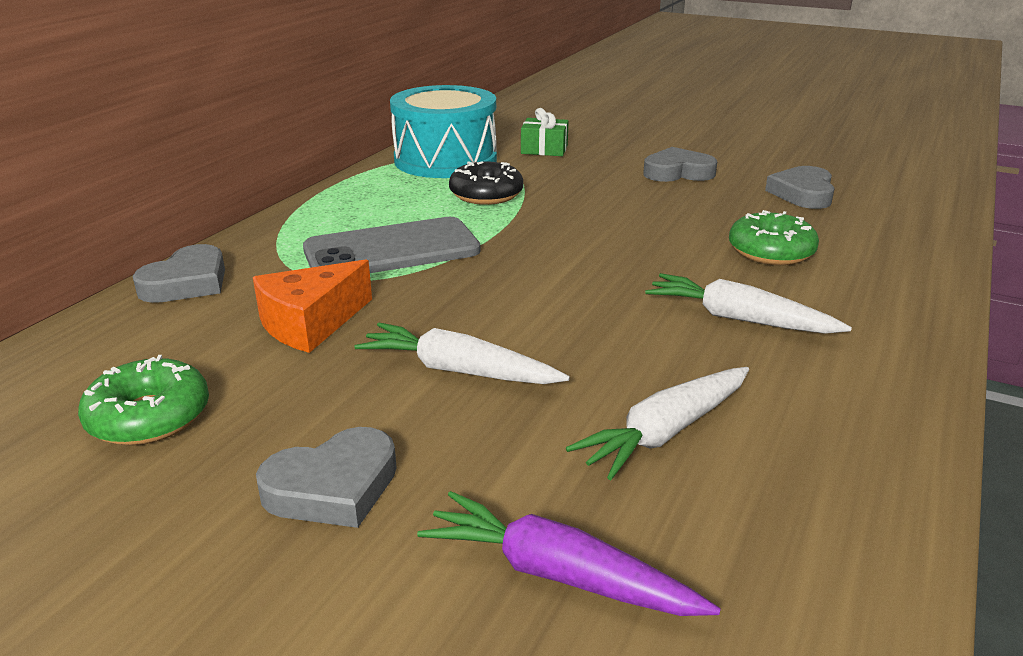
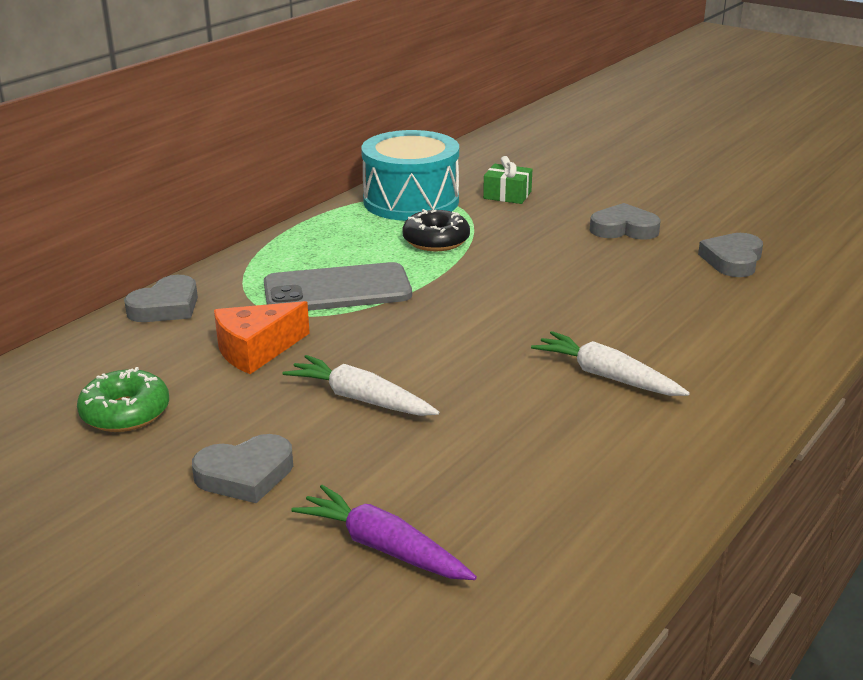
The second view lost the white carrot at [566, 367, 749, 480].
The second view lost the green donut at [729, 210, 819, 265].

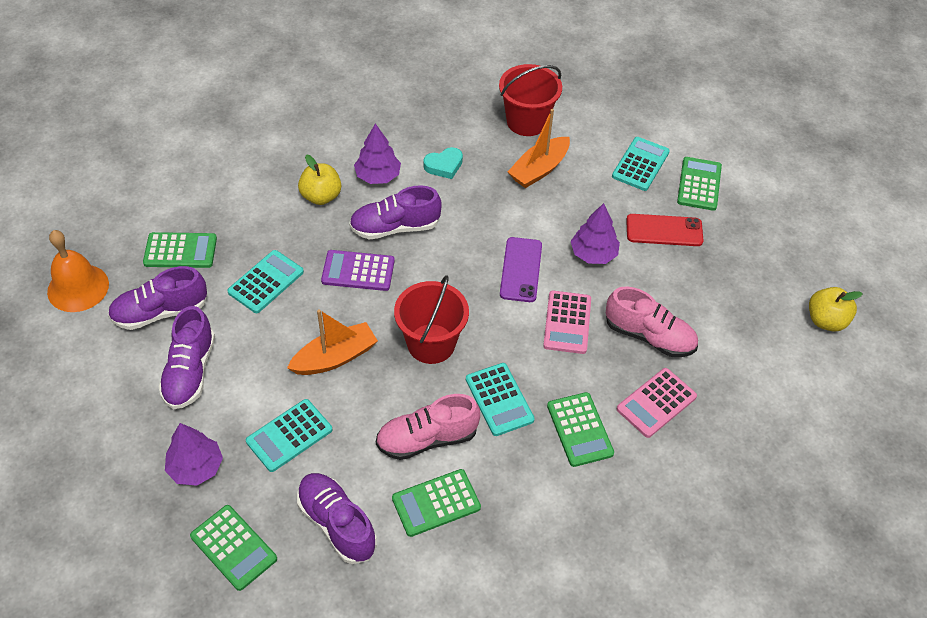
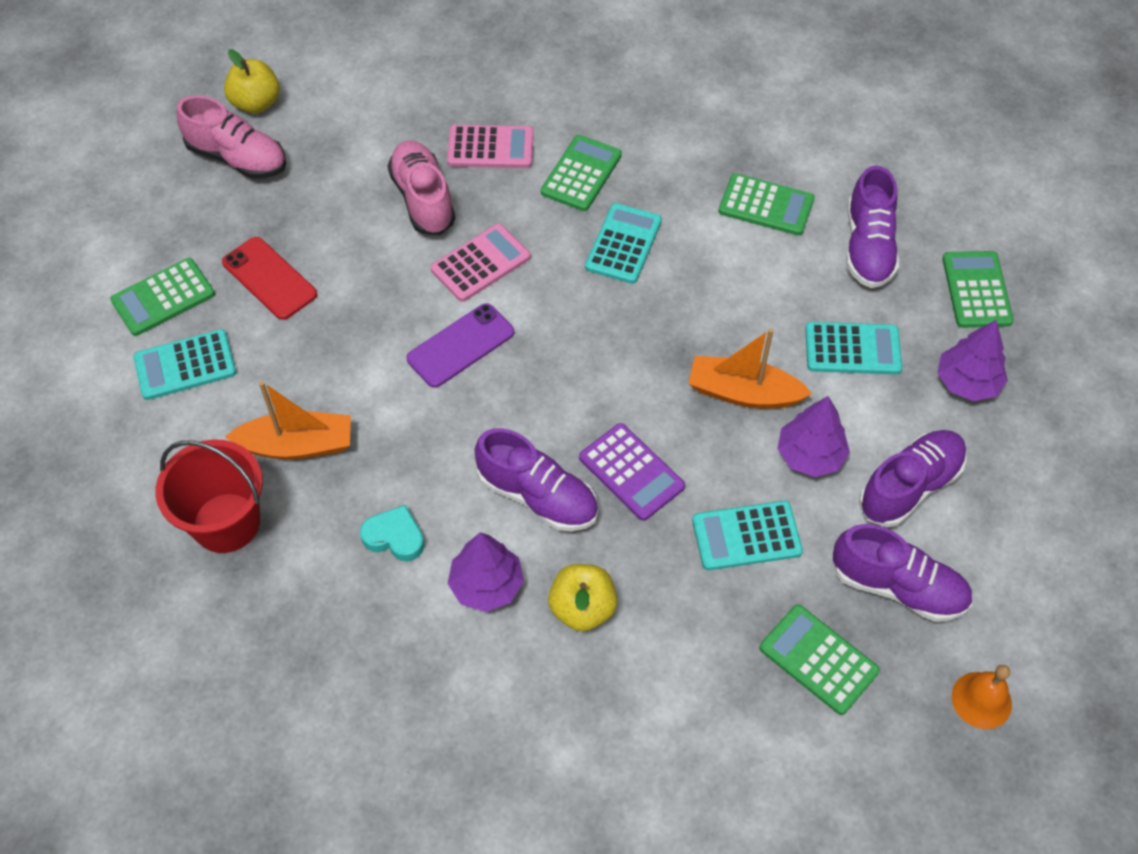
The second view lost the red bucket at [394, 275, 469, 364].
The pink shoe ended up elsewhere, having gone from [376, 394, 480, 460] to [176, 95, 286, 179].
The purple tree ended up elsewhere, having gone from [571, 203, 620, 264] to [778, 396, 850, 477].
The size of the orange bell at [47, 230, 109, 312] changed by a factor of 0.64.

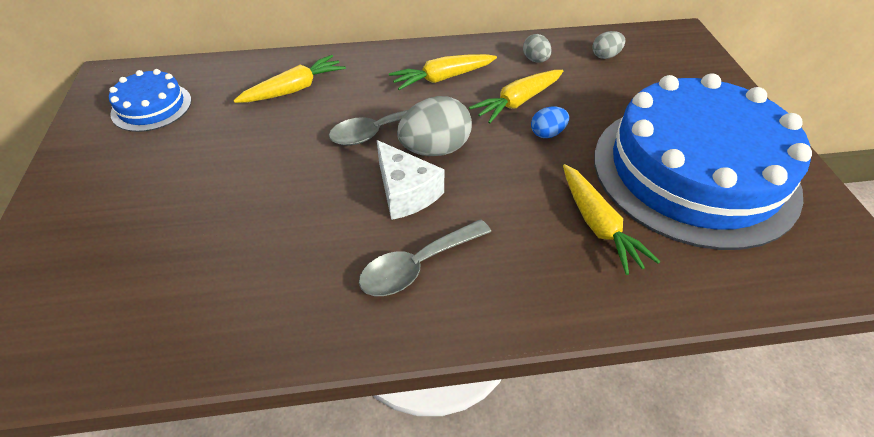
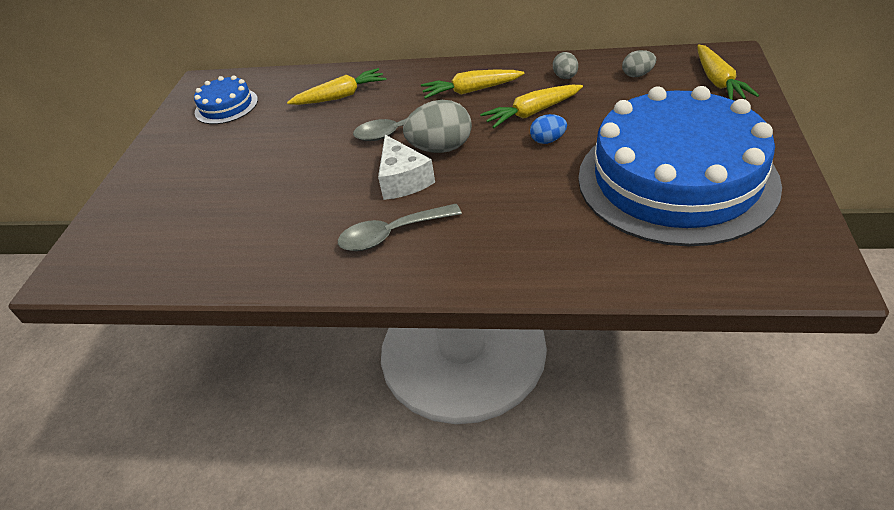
The yellow carrot ended up elsewhere, having gone from [563, 164, 660, 275] to [697, 44, 759, 100].

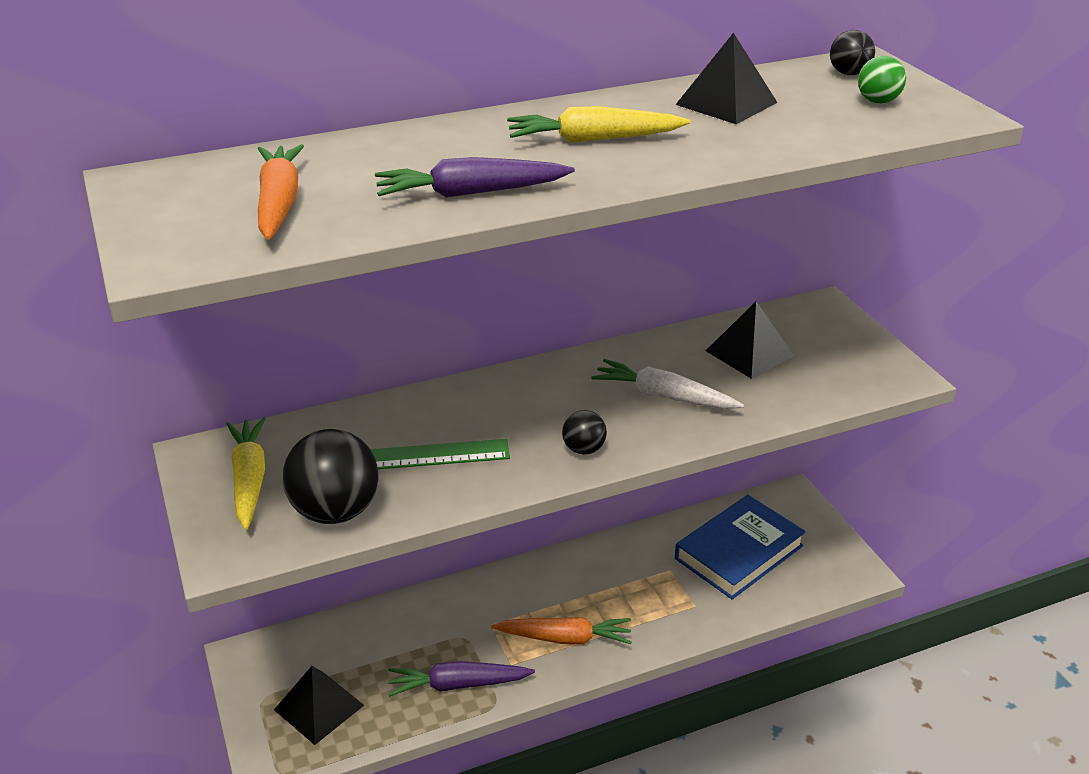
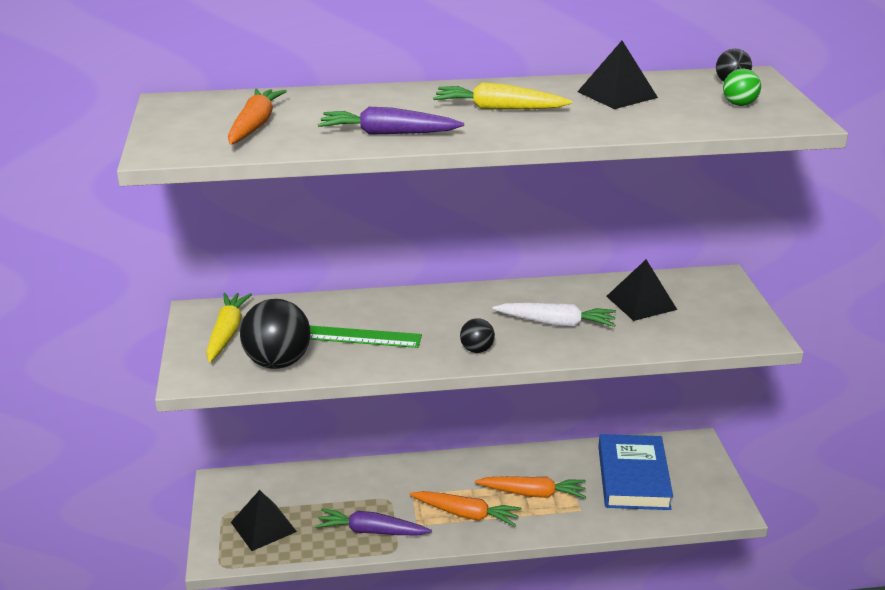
The second view gained the orange carrot at [475, 476, 586, 498].
The white carrot at [591, 359, 744, 409] ended up facing another way, 150 degrees clockwise from before.
The blue book at [675, 495, 806, 599] ended up facing another way, 60 degrees counterclockwise from before.

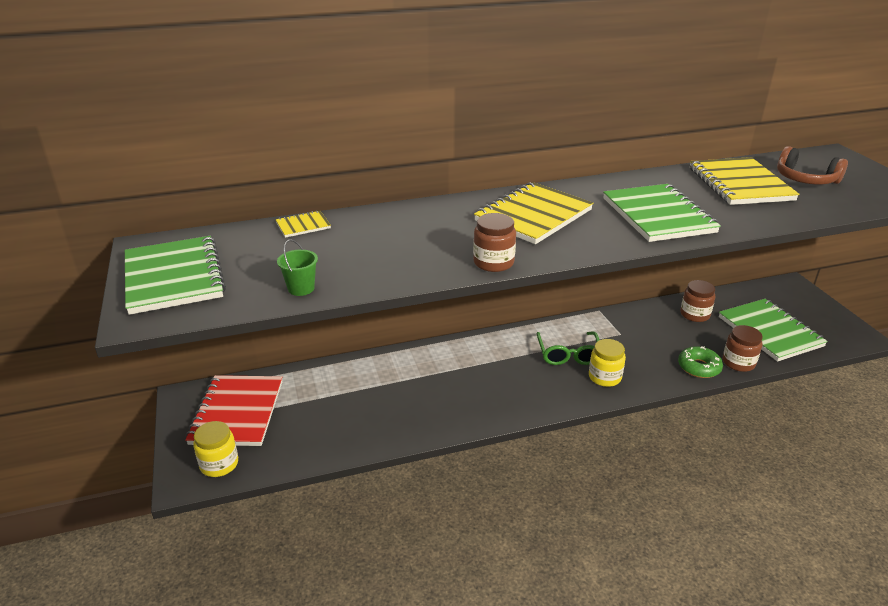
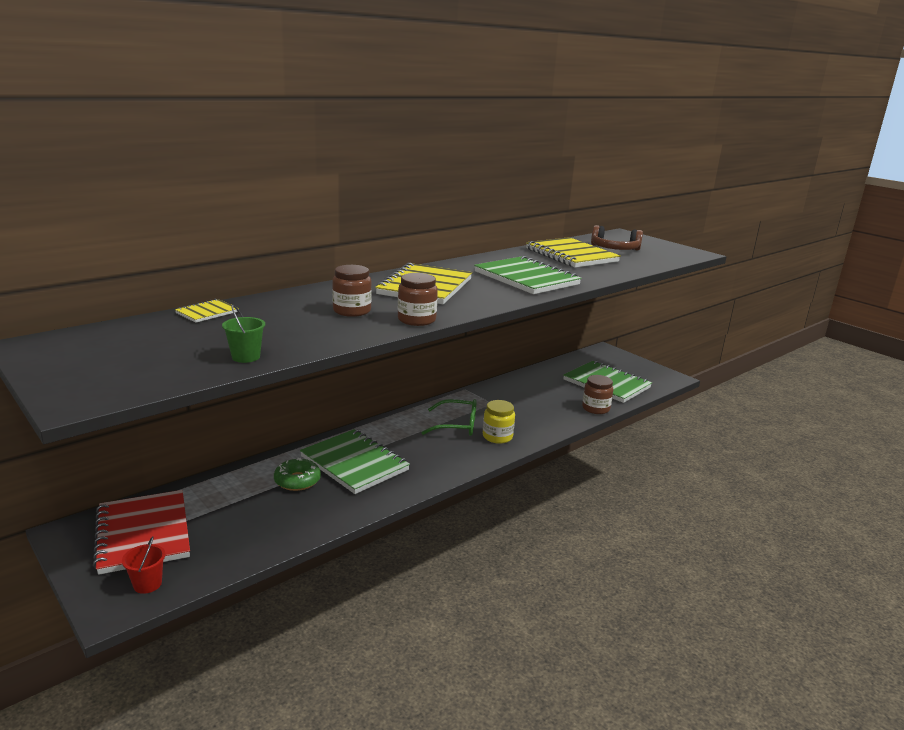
The green notebook ended up elsewhere, having gone from [125, 236, 226, 315] to [300, 429, 410, 494].
The green donut ended up elsewhere, having gone from [678, 346, 723, 378] to [274, 458, 321, 491].
The brown jar ended up elsewhere, having gone from [680, 280, 715, 322] to [332, 265, 372, 317].
Where the yellow jar stood at [193, 421, 238, 477], the red bucket came to stand at [122, 536, 165, 594].
The green glasses at [536, 332, 599, 365] ended up facing another way, 60 degrees counterclockwise from before.

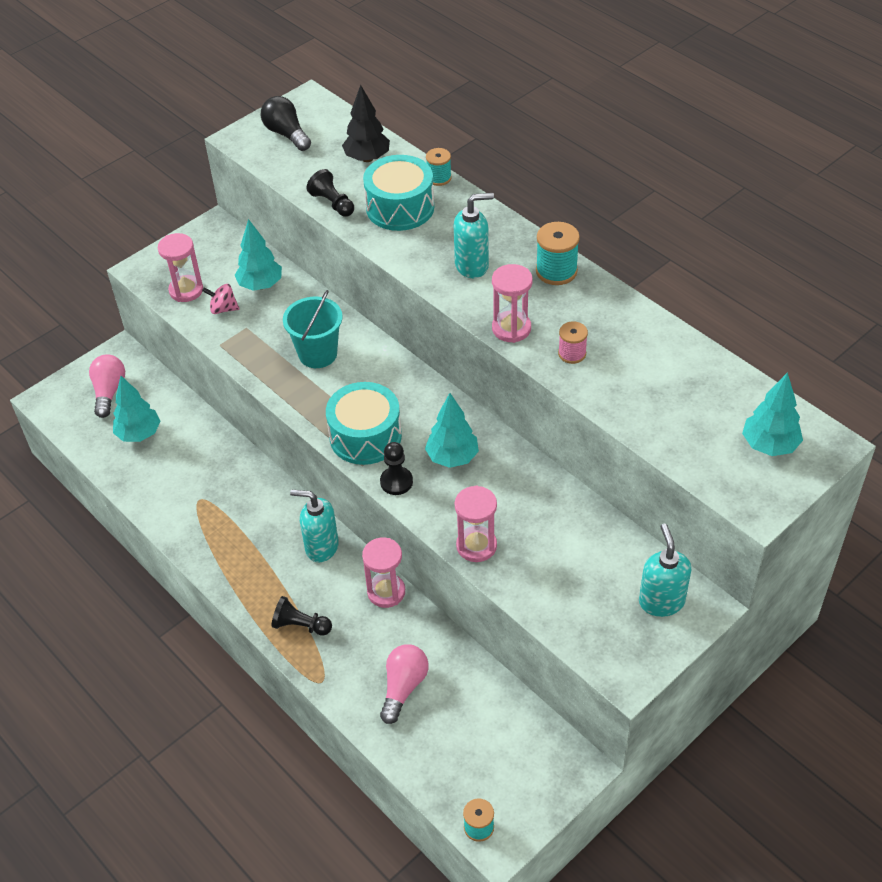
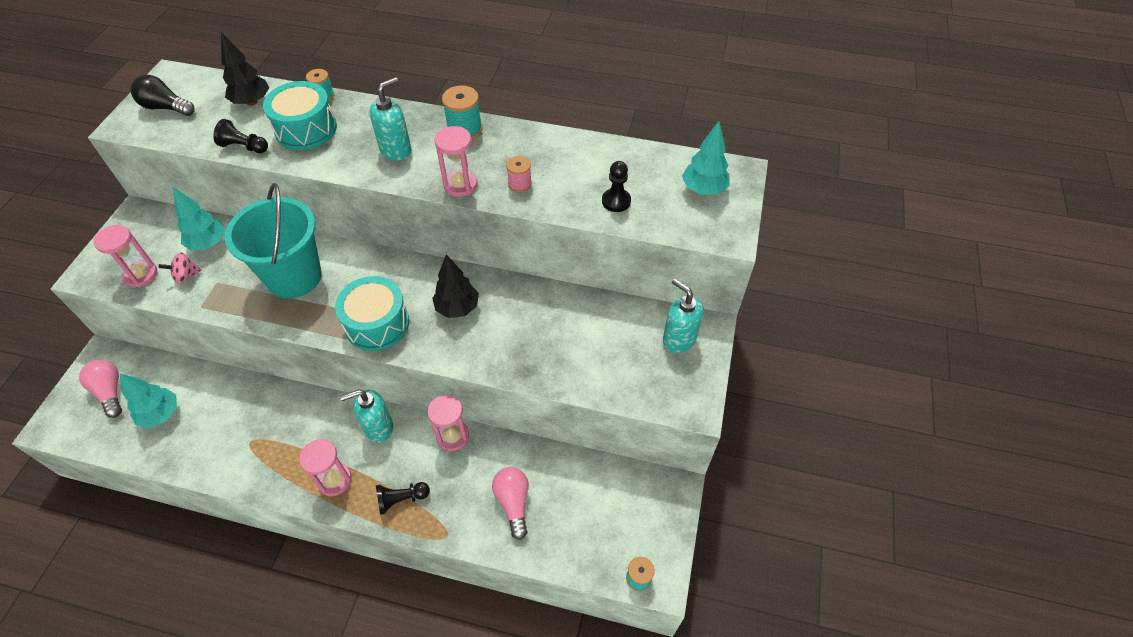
The black pawn ended up elsewhere, having gone from [380, 442, 413, 495] to [602, 161, 631, 212].
The pink hourglass ended up elsewhere, having gone from [455, 485, 497, 562] to [299, 439, 352, 496].
What was the turquoise tree at [425, 393, 479, 468] turned into the black tree at [432, 254, 479, 318].
The size of the turquoise bucket at [283, 290, 343, 368] changed by a factor of 1.55.

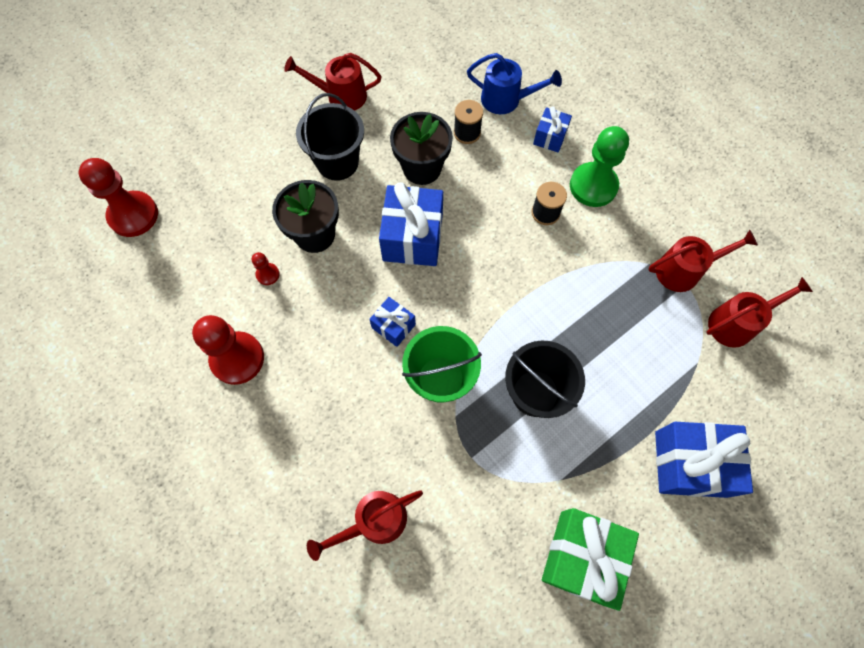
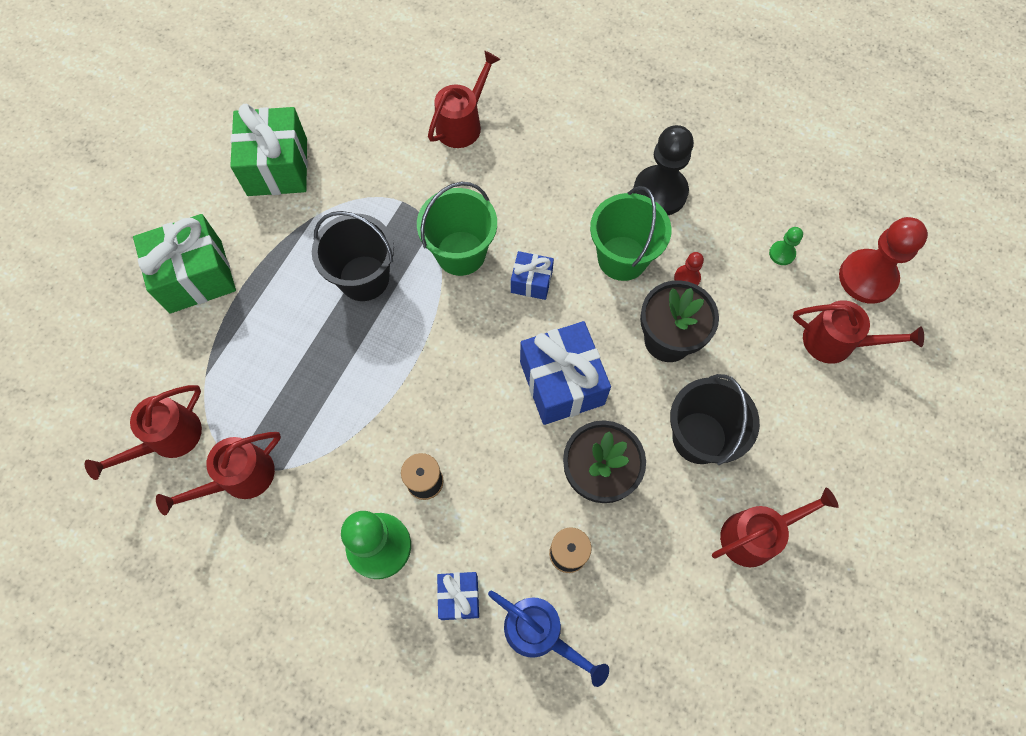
The second view gained the green bucket at [590, 186, 671, 281].
The second view gained the green pawn at [769, 227, 803, 265].
The second view gained the red watering can at [793, 300, 924, 364].
What was the red pawn at [192, 315, 264, 385] turned into the black pawn at [634, 125, 694, 215].
What was the blue gift at [655, 422, 753, 498] turned into the green gift at [133, 214, 236, 313].
The blue watering can at [467, 53, 562, 114] ended up facing another way, 135 degrees counterclockwise from before.

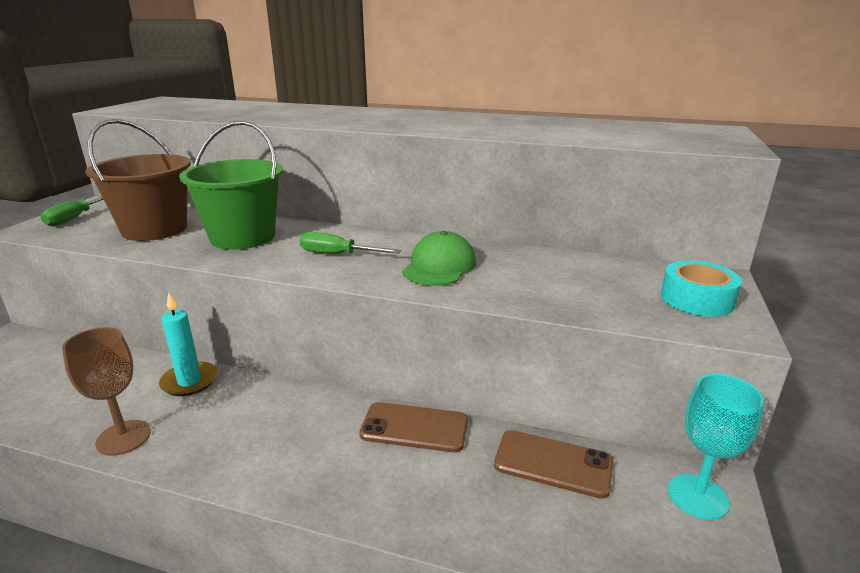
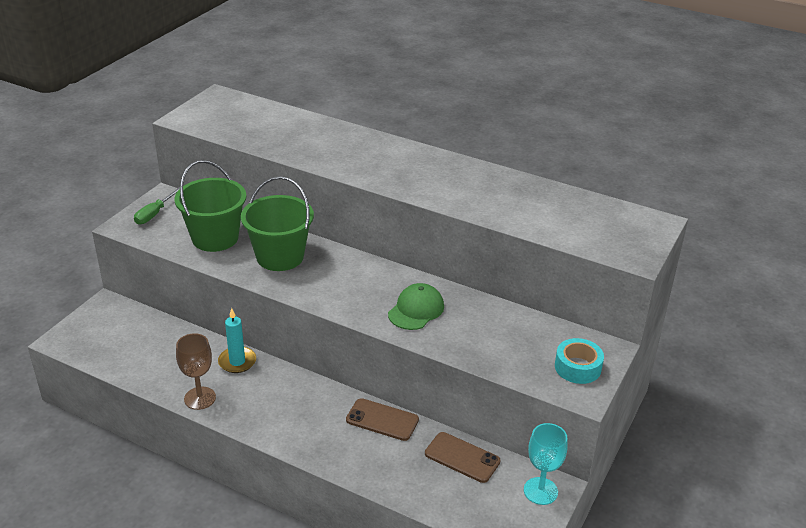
The second view lost the green screwdriver at [300, 232, 401, 254].
What was the brown bucket at [85, 119, 191, 241] turned into the green bucket at [174, 160, 247, 252].

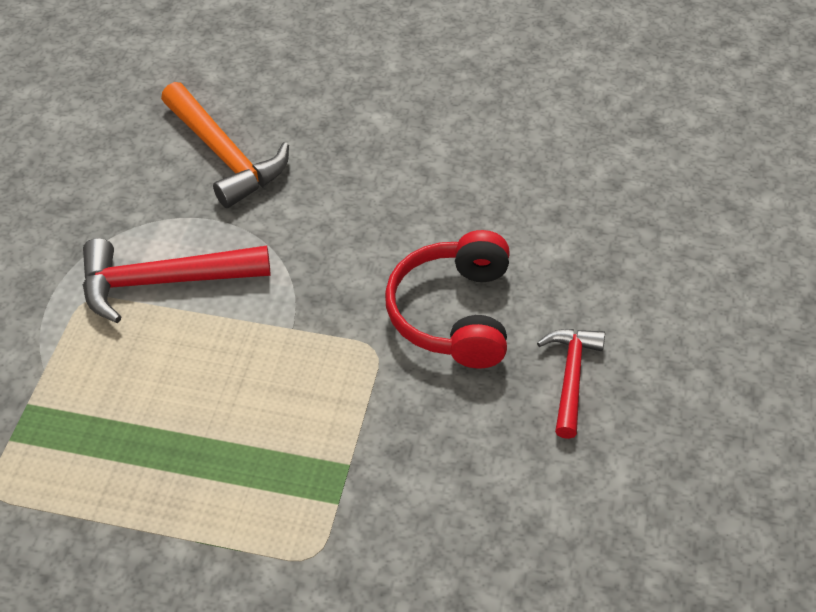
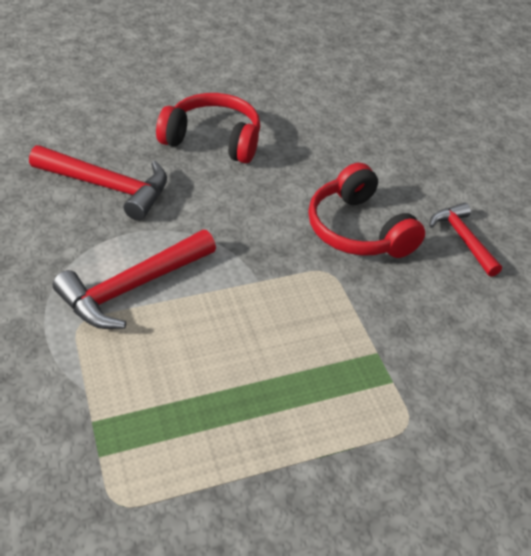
The second view gained the red headphones at [156, 93, 260, 163].
What was the orange hammer at [161, 82, 289, 208] turned into the red hammer at [29, 145, 167, 221].

